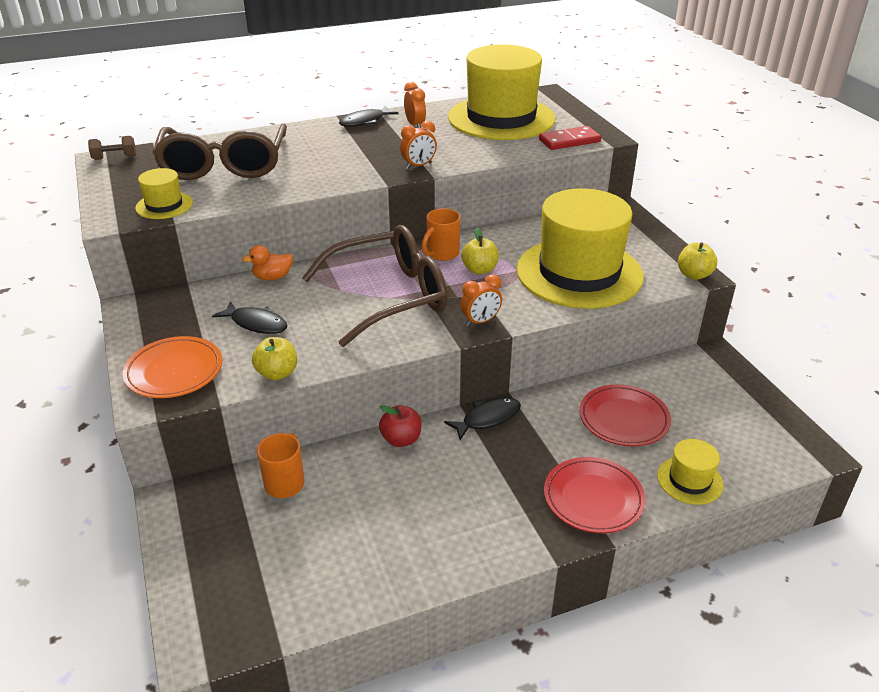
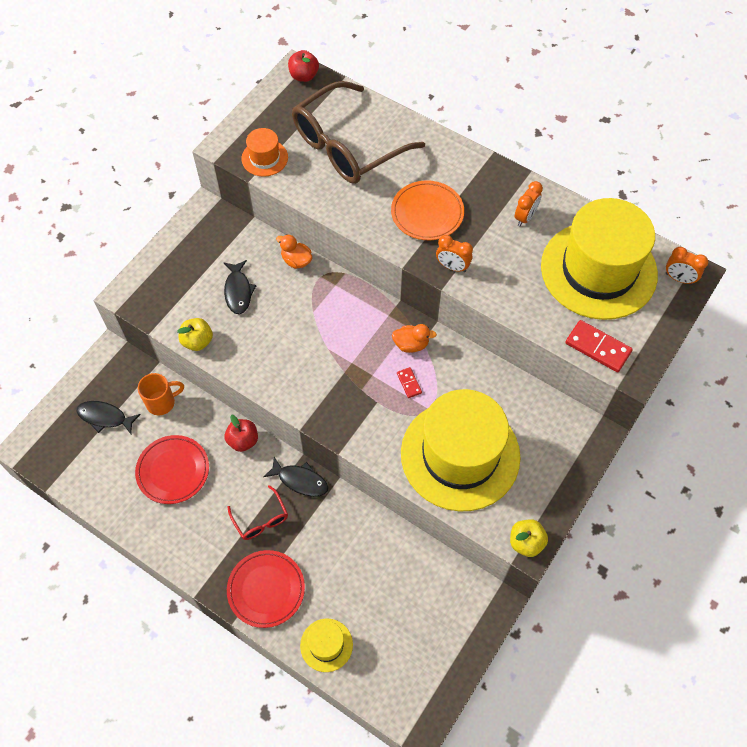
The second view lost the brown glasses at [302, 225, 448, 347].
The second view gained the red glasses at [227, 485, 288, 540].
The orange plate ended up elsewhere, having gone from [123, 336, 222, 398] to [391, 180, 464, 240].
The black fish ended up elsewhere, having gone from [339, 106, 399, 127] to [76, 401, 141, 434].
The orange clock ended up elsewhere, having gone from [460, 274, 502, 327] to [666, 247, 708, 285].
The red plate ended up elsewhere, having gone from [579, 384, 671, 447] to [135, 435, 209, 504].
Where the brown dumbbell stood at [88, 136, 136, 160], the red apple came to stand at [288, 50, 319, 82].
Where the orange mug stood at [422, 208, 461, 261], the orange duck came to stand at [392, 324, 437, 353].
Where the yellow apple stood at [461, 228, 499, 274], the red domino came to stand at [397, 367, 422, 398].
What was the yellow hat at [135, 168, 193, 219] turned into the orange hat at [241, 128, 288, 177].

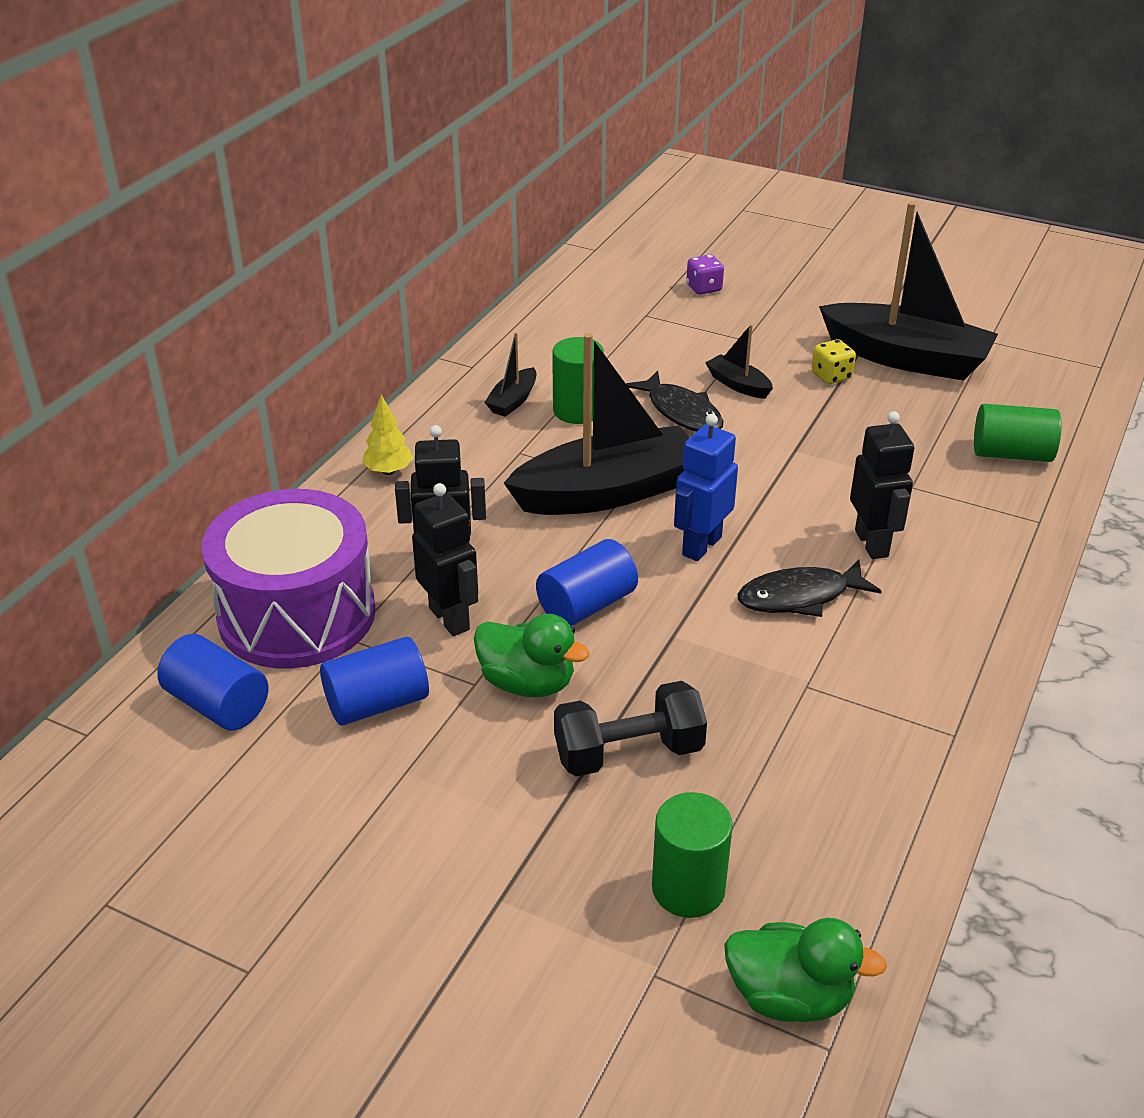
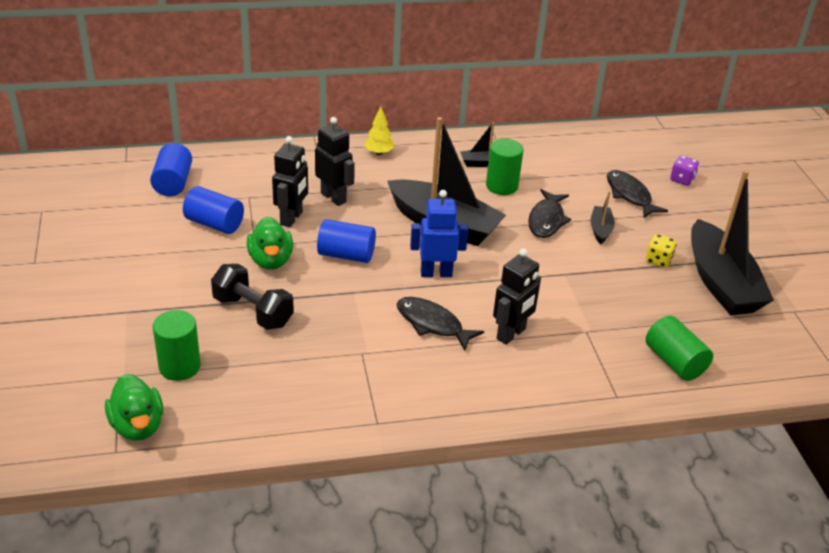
The second view lost the purple drum at [202, 489, 376, 669].
The second view gained the black fish at [607, 170, 668, 218].

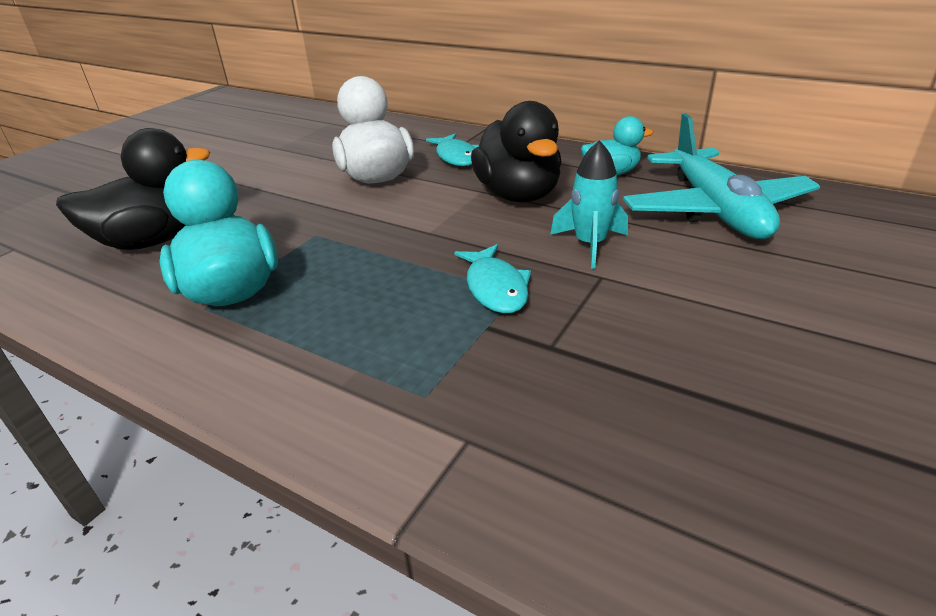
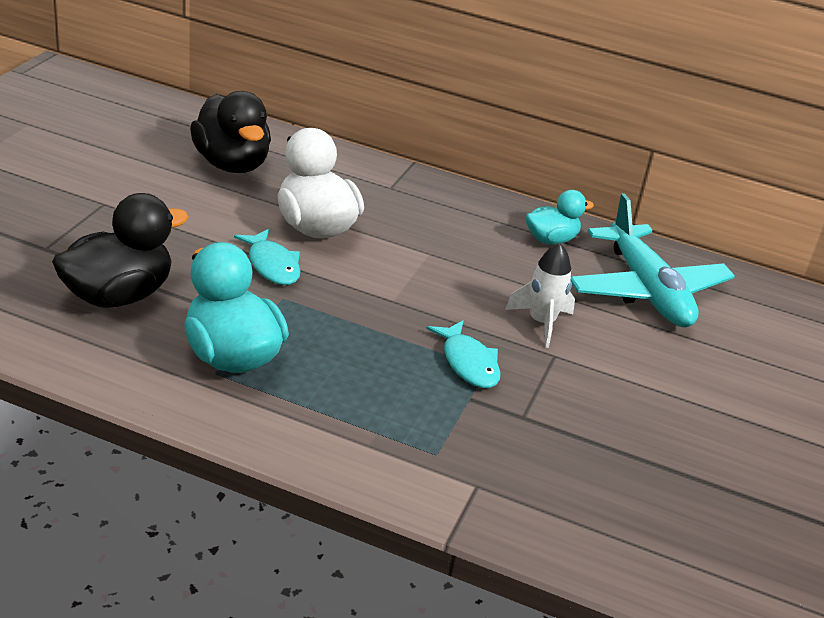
The turquoise fish ended up elsewhere, having gone from [426, 133, 479, 166] to [234, 229, 301, 285].
The black duck ended up elsewhere, having gone from [471, 101, 562, 203] to [190, 91, 271, 173].
What was the turquoise rocket at [550, 140, 628, 269] turned into the white rocket at [505, 243, 575, 348].

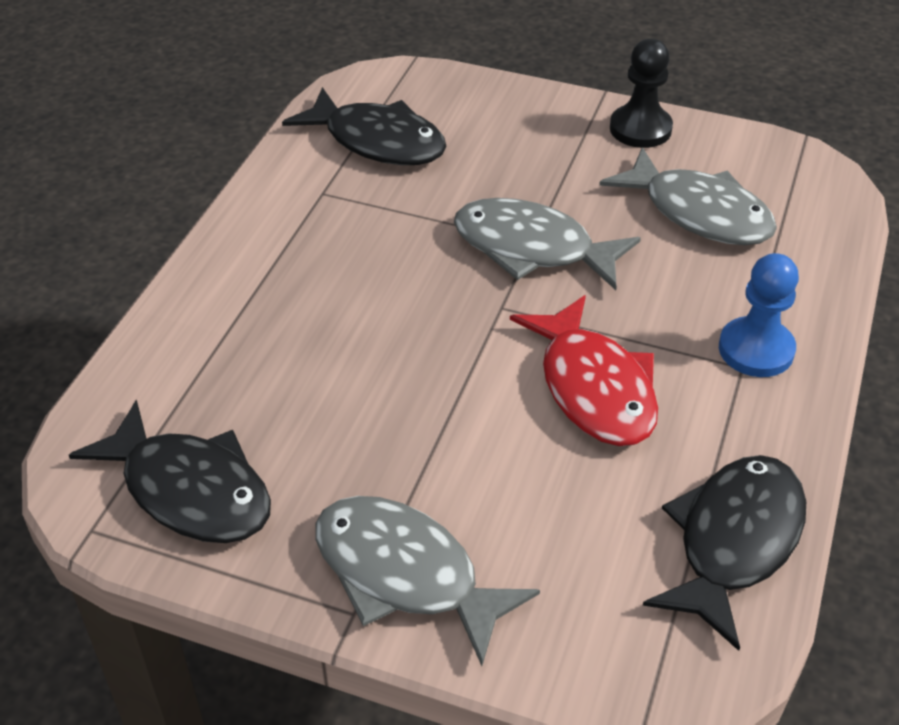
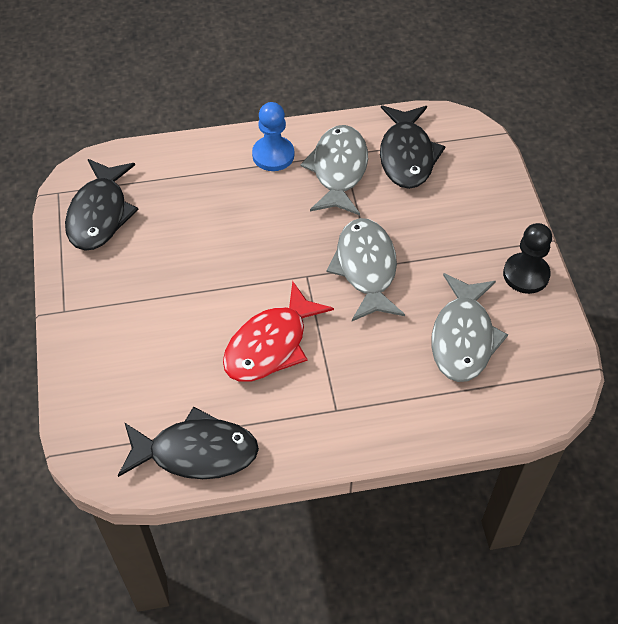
The grey fish ended up elsewhere, having gone from [315, 496, 540, 666] to [300, 125, 368, 215].
The blue pawn ended up elsewhere, having gone from [719, 253, 799, 377] to [252, 102, 294, 171].

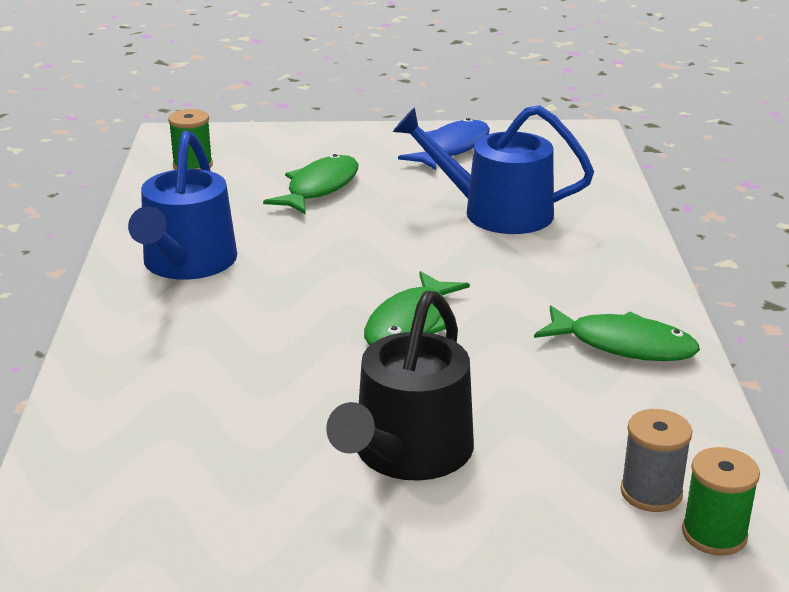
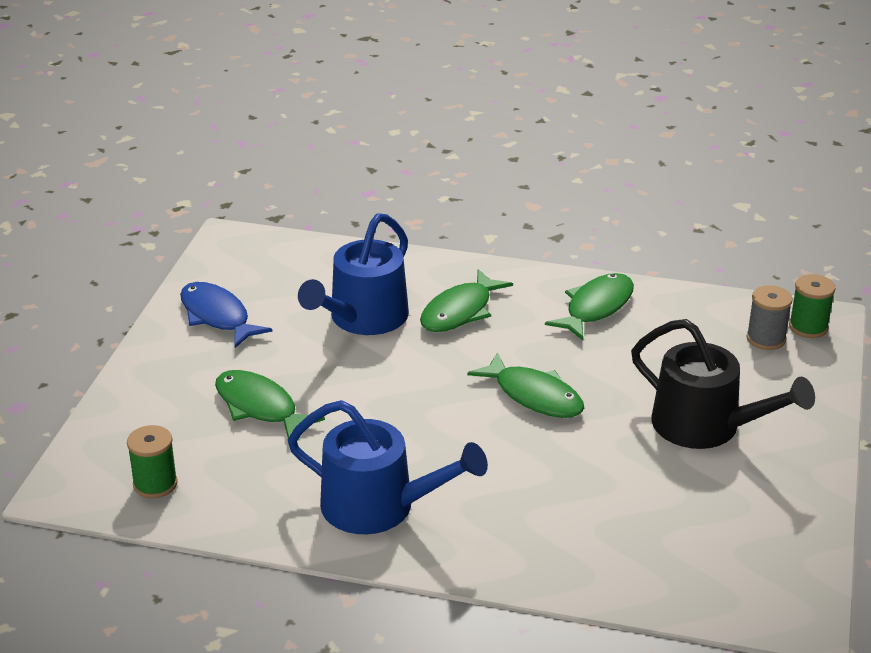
The second view gained the green fish at [420, 269, 513, 332].

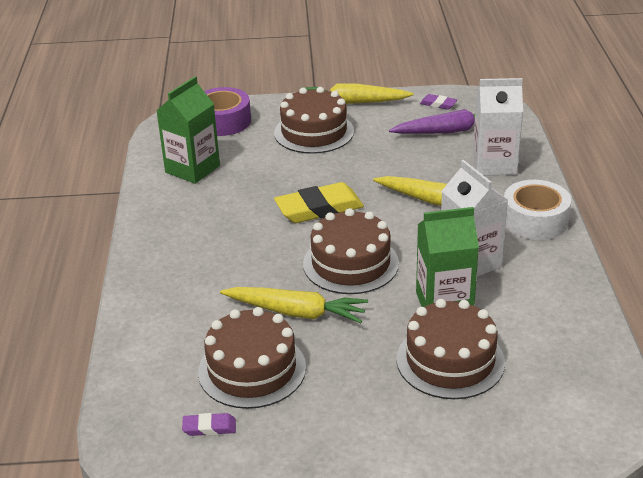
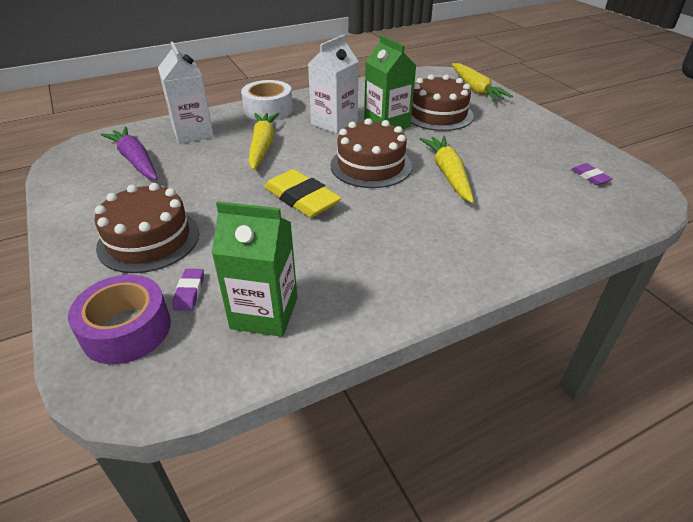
The second view lost the brown cake at [198, 307, 306, 409].
The yellow carrot ended up elsewhere, having gone from [300, 83, 414, 104] to [452, 63, 513, 101].
The purple eraser ended up elsewhere, having gone from [420, 94, 457, 110] to [173, 269, 204, 311].

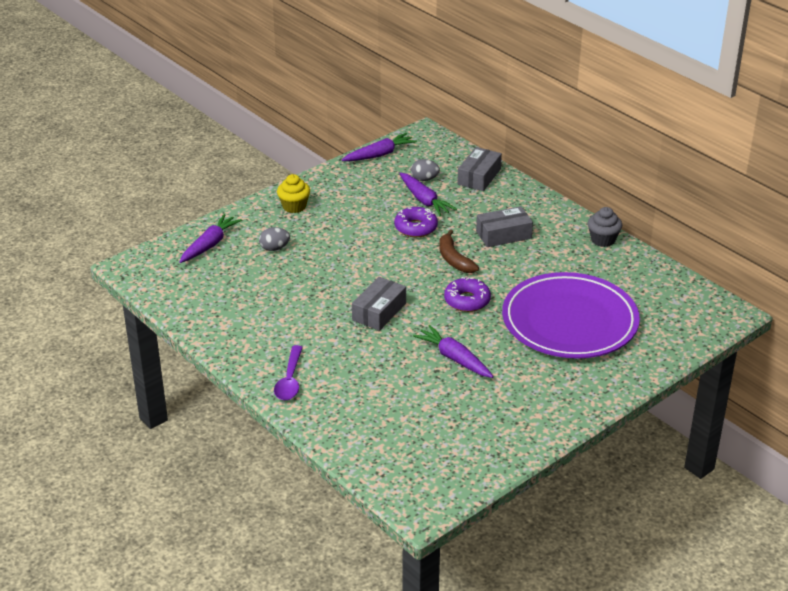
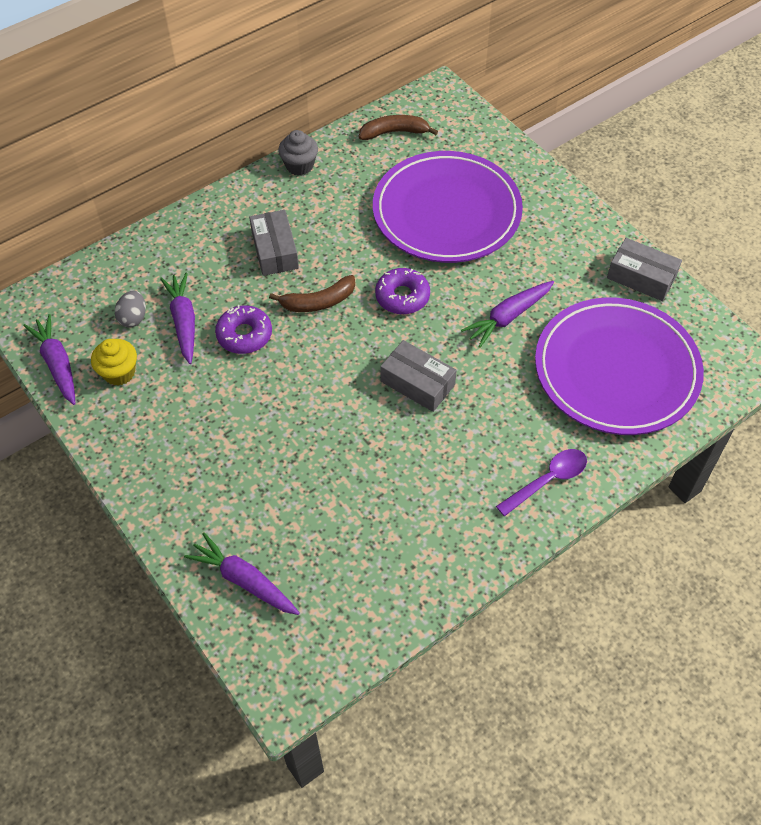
The second view lost the grey egg at [259, 227, 290, 251].
The second view gained the brown banana at [359, 115, 438, 140].
The second view gained the purple plate at [535, 297, 704, 435].
The yellow cupcake ended up elsewhere, having gone from [277, 174, 310, 213] to [91, 339, 137, 386].
The grey box ended up elsewhere, having gone from [457, 147, 502, 191] to [607, 238, 682, 301].
The purple spoon at [274, 345, 303, 400] ended up facing another way, 45 degrees counterclockwise from before.
The purple carrot at [399, 172, 457, 216] ended up facing another way, 75 degrees counterclockwise from before.

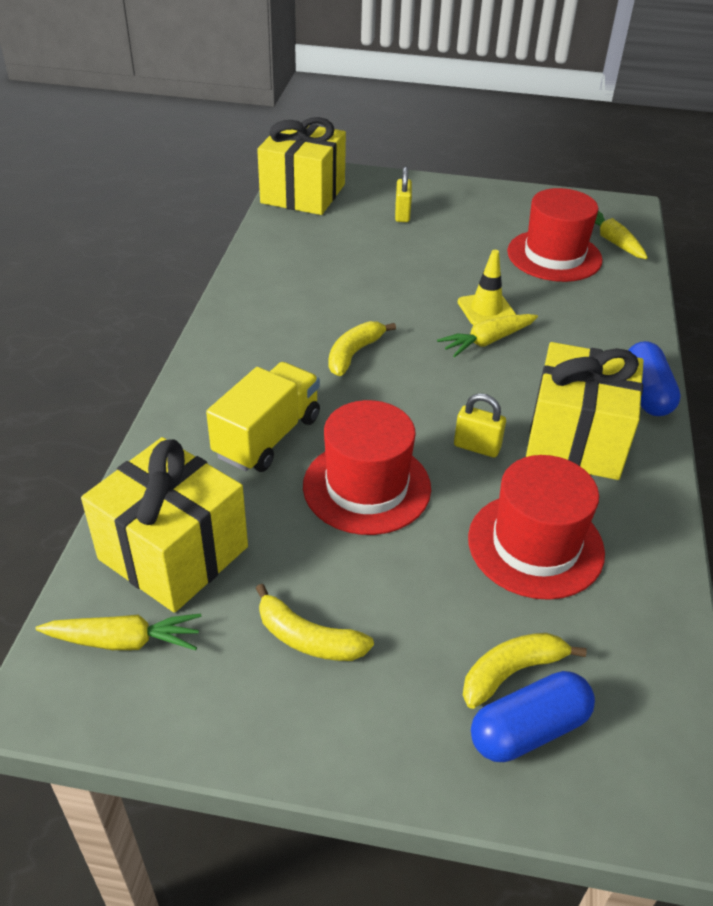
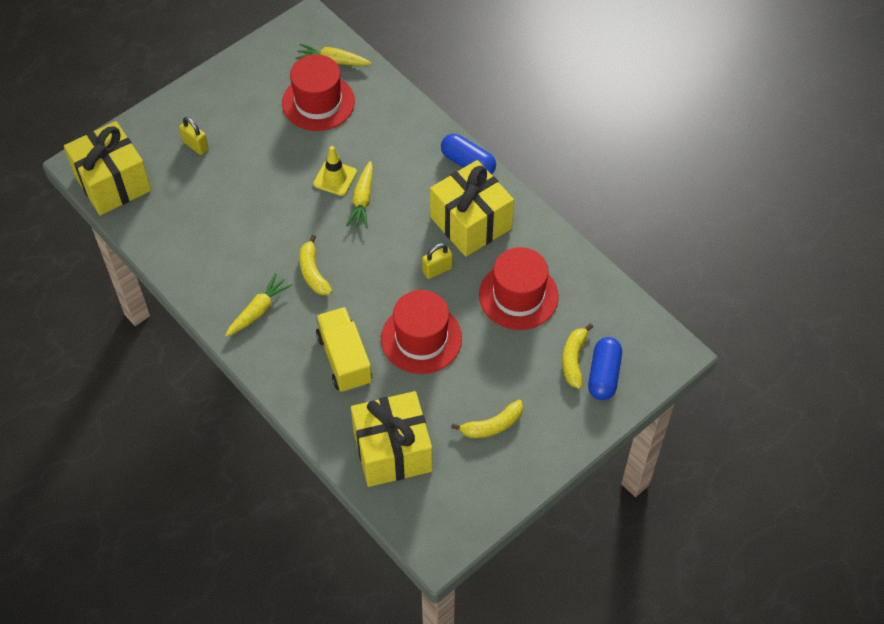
The yellow carrot ended up elsewhere, having gone from [35, 613, 201, 650] to [225, 273, 292, 337].

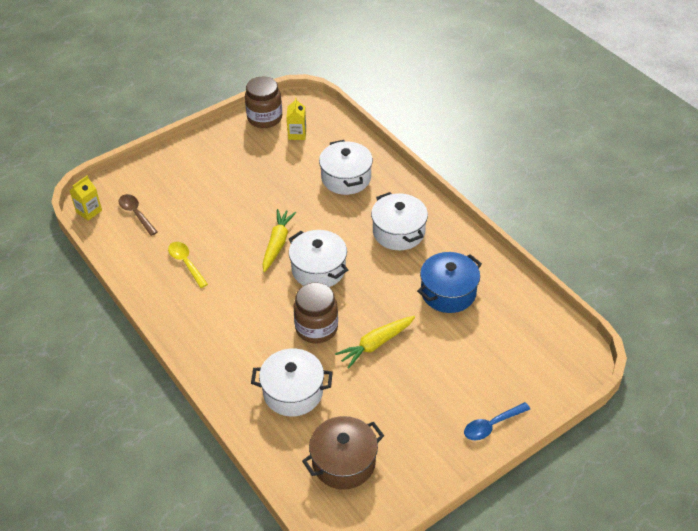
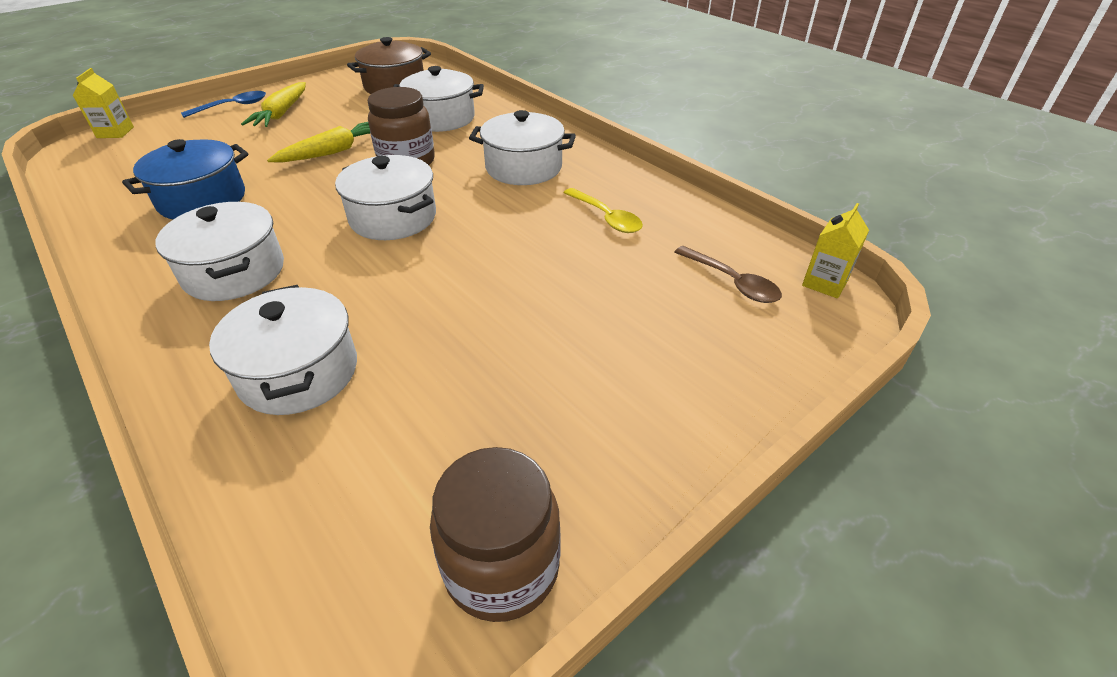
The second view gained the white pot at [469, 110, 576, 185].
The yellow carrot ended up elsewhere, having gone from [262, 209, 297, 272] to [241, 82, 306, 127].
The yellow carton ended up elsewhere, having gone from [286, 98, 306, 140] to [73, 68, 134, 138].

